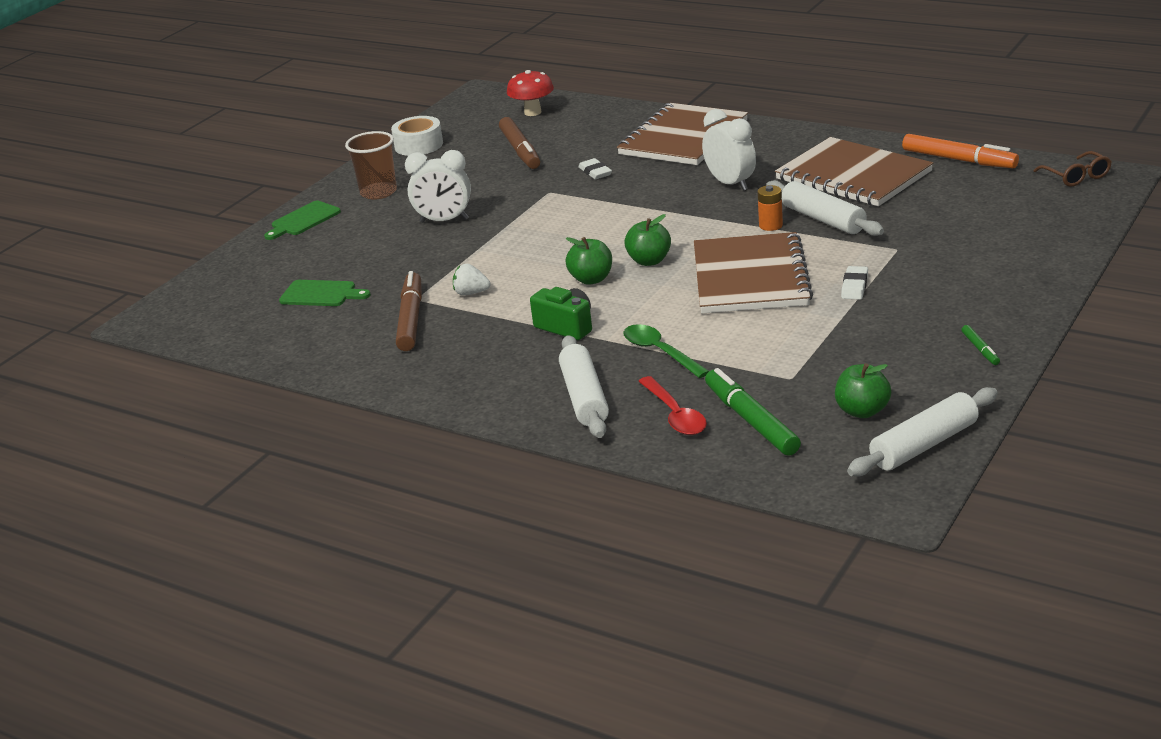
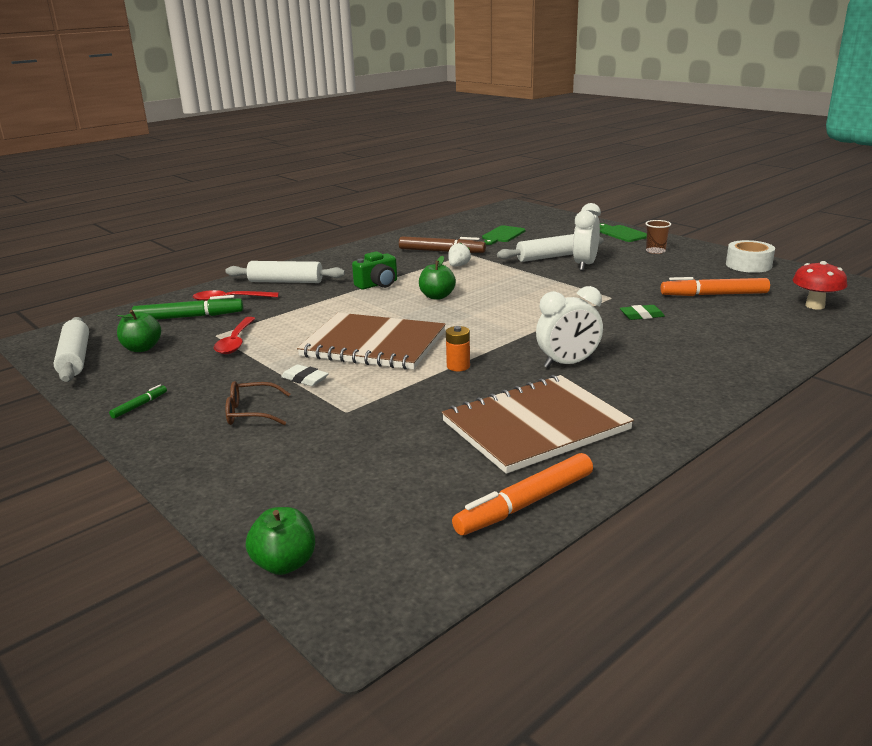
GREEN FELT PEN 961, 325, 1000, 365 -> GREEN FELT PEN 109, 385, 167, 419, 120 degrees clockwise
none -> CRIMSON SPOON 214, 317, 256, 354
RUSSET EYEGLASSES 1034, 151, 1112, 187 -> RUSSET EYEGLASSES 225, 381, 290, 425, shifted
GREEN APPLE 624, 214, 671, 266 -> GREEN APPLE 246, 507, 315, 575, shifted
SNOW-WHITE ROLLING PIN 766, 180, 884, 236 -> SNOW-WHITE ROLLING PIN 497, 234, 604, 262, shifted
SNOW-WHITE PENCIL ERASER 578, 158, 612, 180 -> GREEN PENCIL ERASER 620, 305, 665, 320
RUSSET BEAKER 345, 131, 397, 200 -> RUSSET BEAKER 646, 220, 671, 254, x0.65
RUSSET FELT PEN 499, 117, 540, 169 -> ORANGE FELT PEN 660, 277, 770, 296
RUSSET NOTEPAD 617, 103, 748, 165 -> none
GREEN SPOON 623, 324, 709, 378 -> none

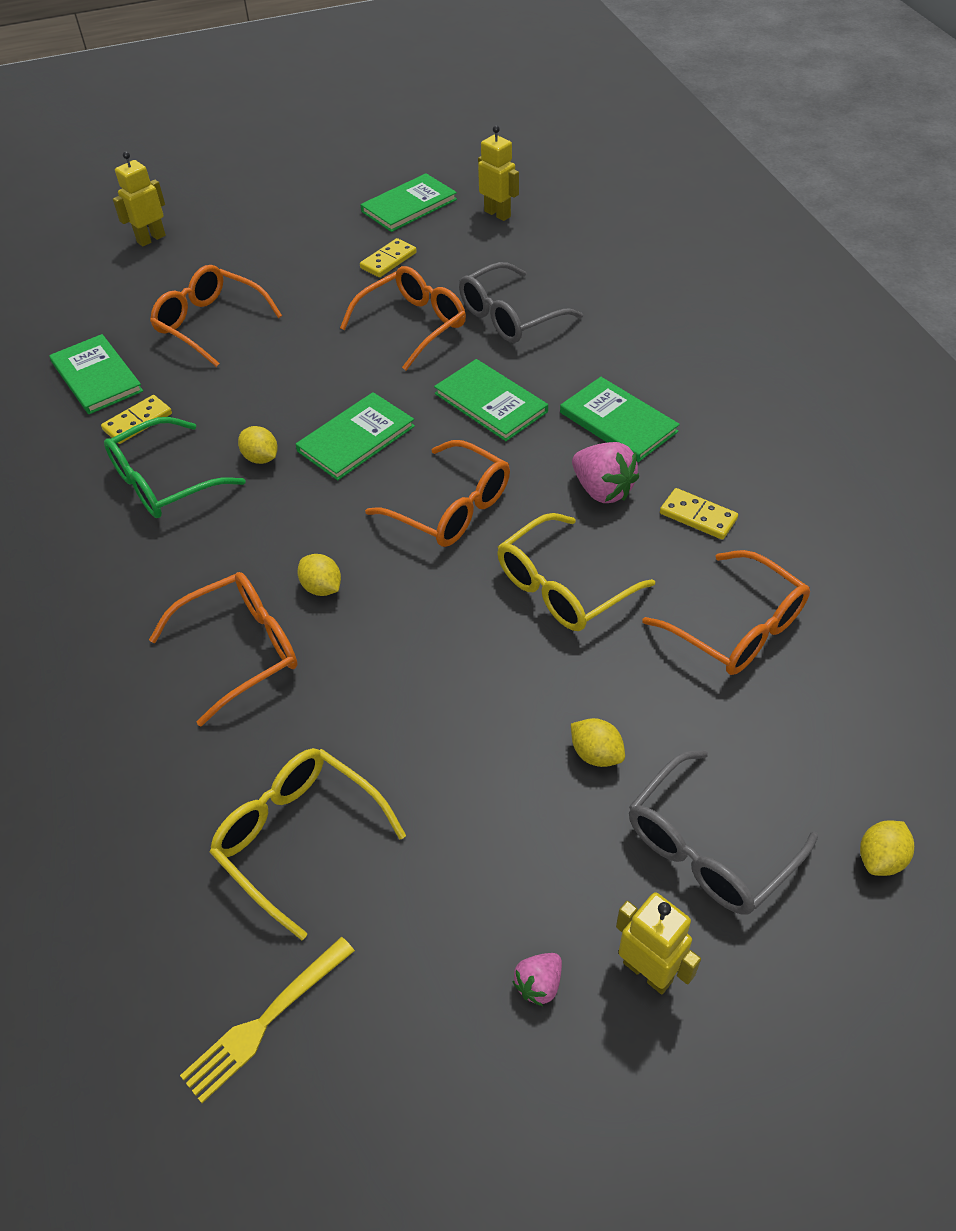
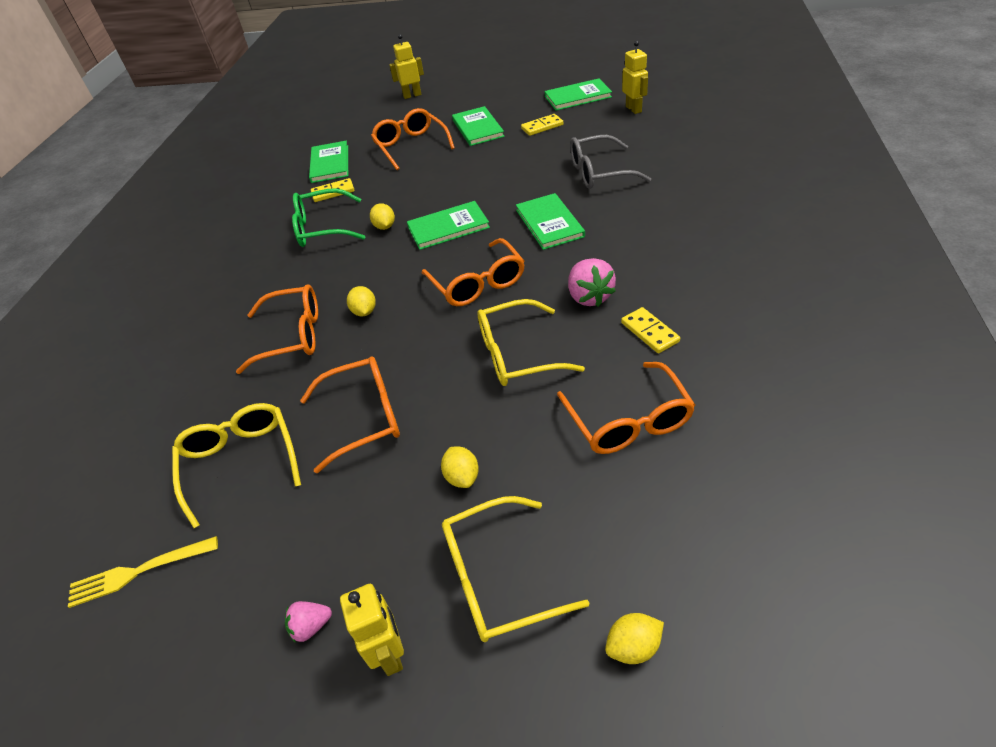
ORANGE EYEGLASSES 340, 266, 466, 370 -> ORANGE EYEGLASSES 300, 356, 400, 473, shifted
GREY EYEGLASSES 629, 750, 818, 915 -> BRIGHT YELLOW EYEGLASSES 442, 496, 589, 642
GREEN HARDCOVER 560, 377, 680, 462 -> GREEN HARDCOVER 452, 106, 505, 146, shifted

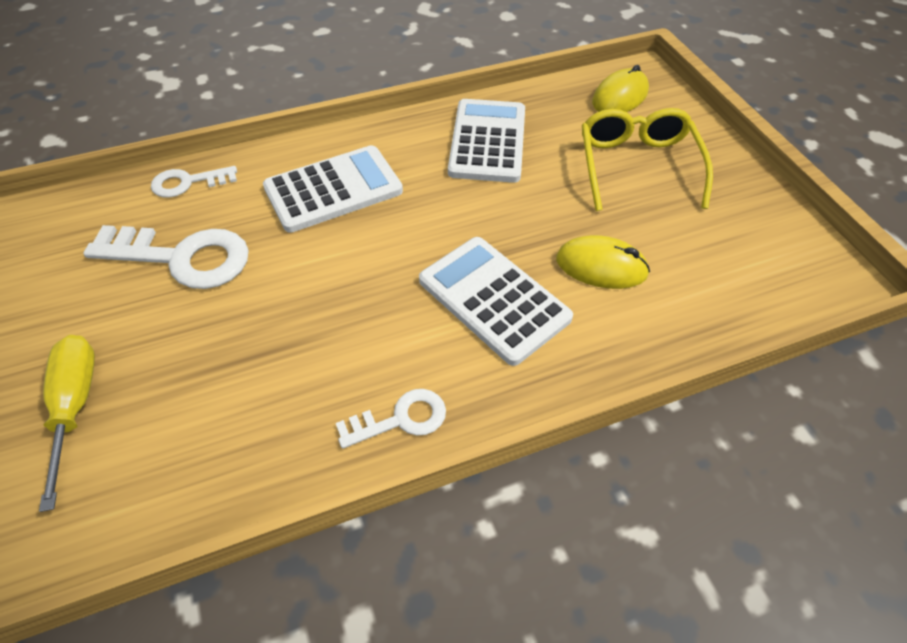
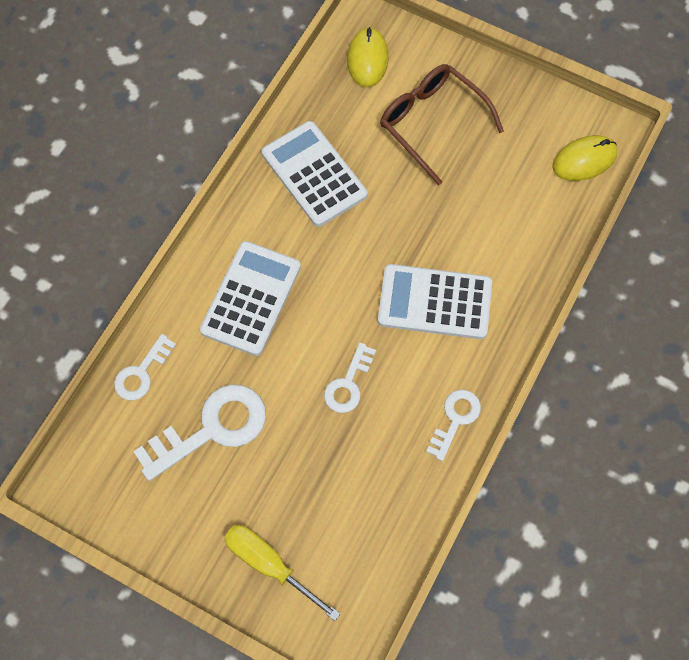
none -> SNOW-WHITE KEY 324, 342, 376, 413
BRIGHT YELLOW EYEGLASSES 582, 108, 713, 211 -> RUSSET EYEGLASSES 380, 64, 504, 185
BRIGHT YELLOW PC MOUSE 556, 235, 650, 289 -> BRIGHT YELLOW PC MOUSE 552, 135, 617, 181, shifted

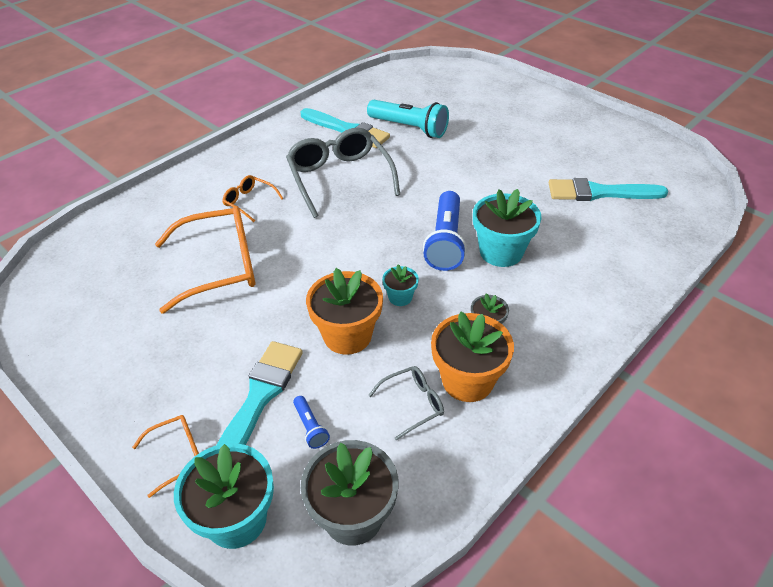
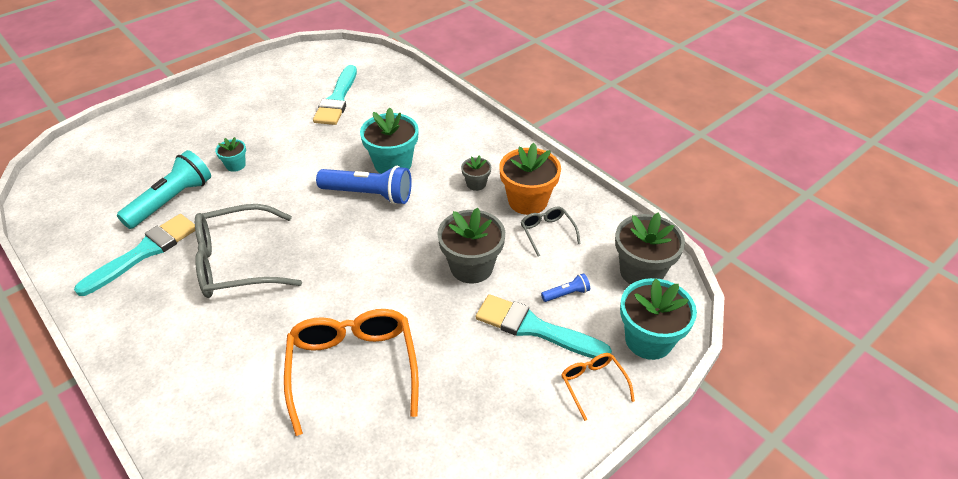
TEAL FLOWER POT 382, 264, 419, 306 -> TEAL FLOWER POT 215, 137, 246, 172, shifted
ORANGE FLOWER POT 306, 268, 383, 355 -> GREY FLOWER POT 437, 208, 505, 283
ORANGE EYEGLASSES 222, 175, 284, 222 -> none

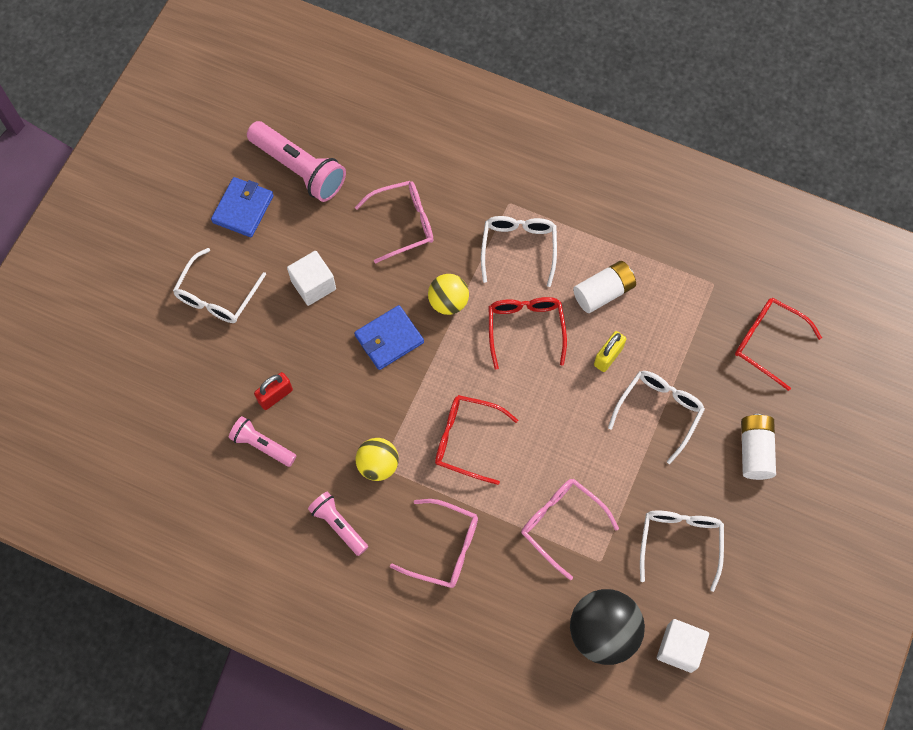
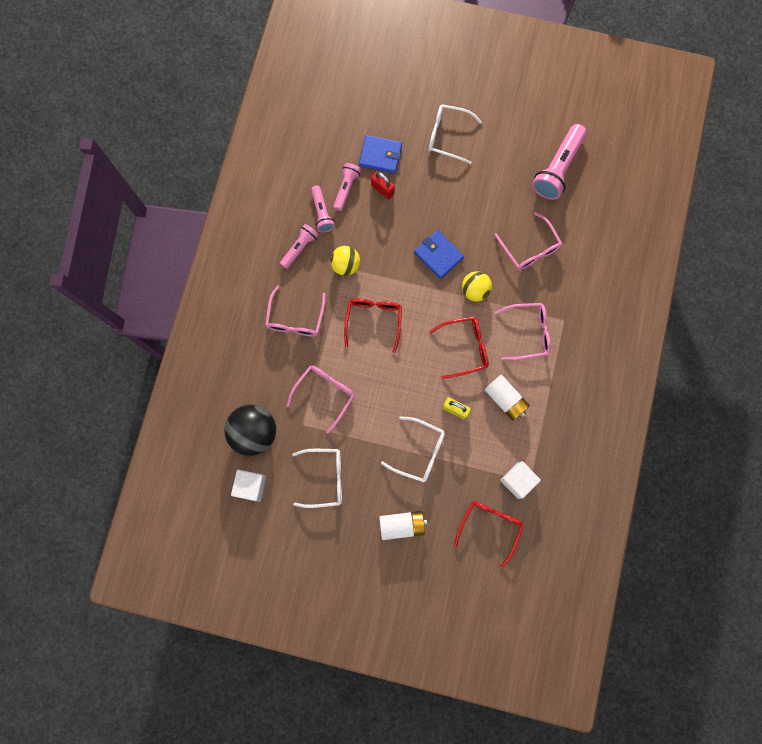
none -> ROSY TORCH 311, 185, 335, 232
BLUE CARD WALLET 211, 177, 274, 237 -> BLUE CARD WALLET 359, 135, 402, 174, shifted
SNOW-WHITE EYEGLASSES 481, 216, 557, 287 -> ROSY EYEGLASSES 495, 303, 551, 360
SNOW-WHITE SOLID CUBE 287, 251, 336, 306 -> SNOW-WHITE SOLID CUBE 500, 461, 541, 499, shifted

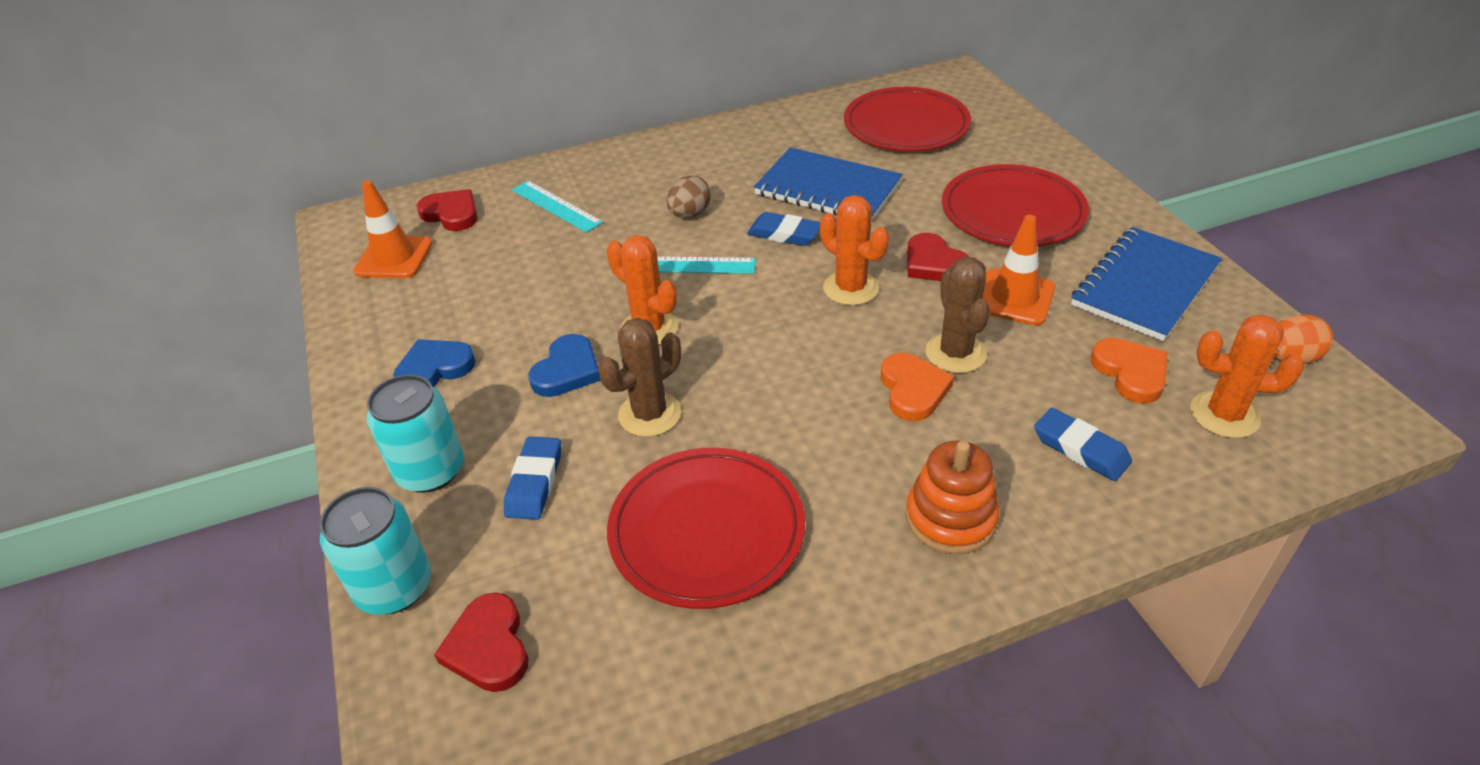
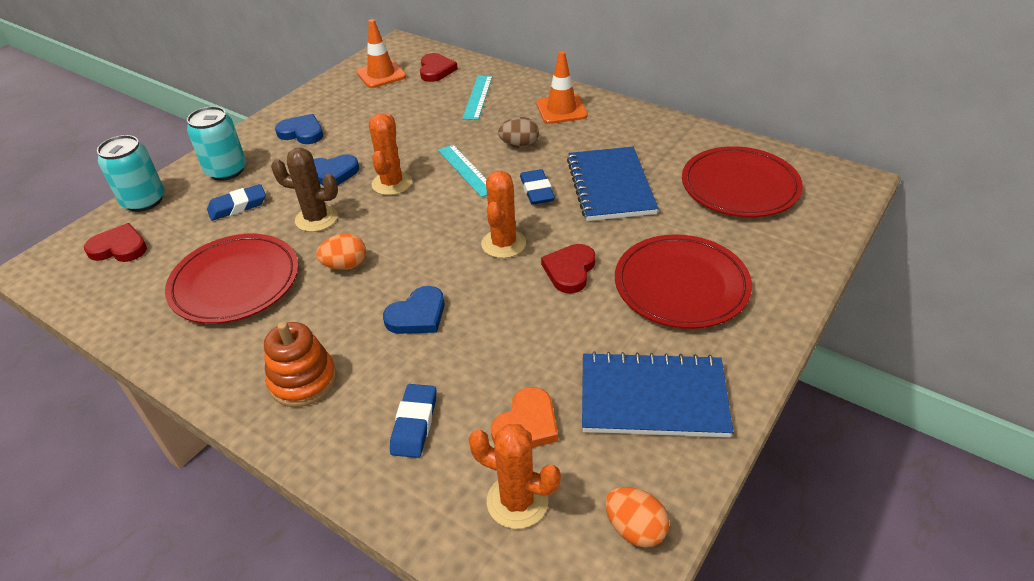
CRIMSON HEART SHAPE 434, 592, 528, 692 -> CRIMSON HEART SHAPE 84, 223, 147, 262, 60 degrees clockwise
none -> ORANGE EGG 316, 233, 366, 270
ORANGE HEART SHAPE 881, 353, 954, 421 -> BLUE HEART SHAPE 383, 286, 445, 334
ORANGE PRICKLY PLANT 1191, 314, 1305, 438 -> ORANGE PRICKLY PLANT 468, 424, 561, 529, 45 degrees counterclockwise
ORANGE SAFETY CONE 982, 215, 1055, 325 -> ORANGE SAFETY CONE 537, 51, 588, 124, shifted
RUSSET PRICKLY PLANT 925, 257, 990, 373 -> none

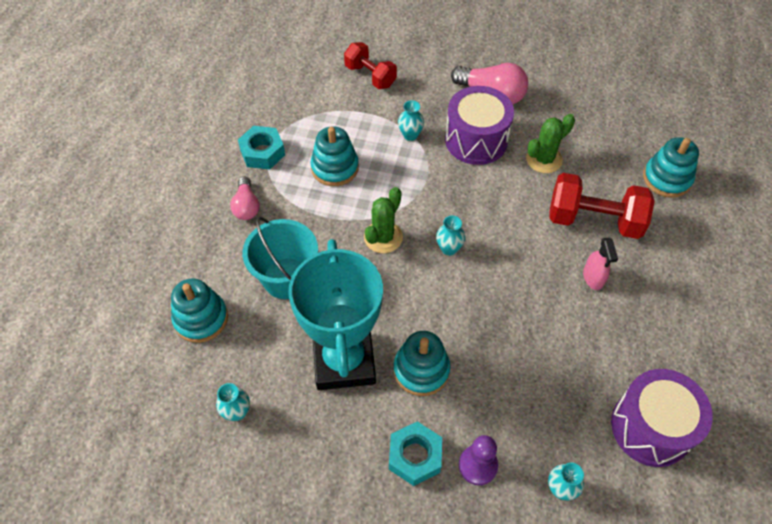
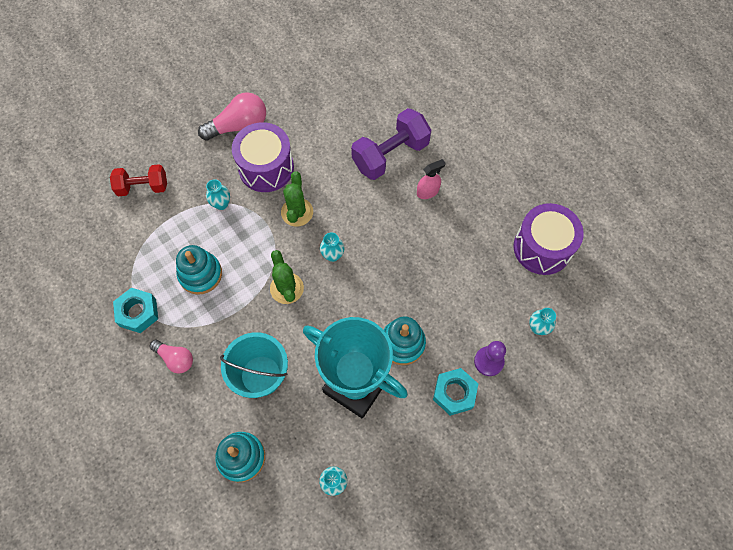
GREEN PRICKLY PLANT 526, 114, 575, 173 -> GREEN PRICKLY PLANT 281, 171, 313, 227, shifted
CRIMSON HAND WEIGHT 550, 173, 655, 239 -> PURPLE HAND WEIGHT 351, 108, 431, 180
ROSY SPRAY CLEANER 583, 238, 618, 290 -> ROSY SPRAY CLEANER 417, 159, 446, 199, 60 degrees counterclockwise
TEAL STACKING RINGS 643, 137, 699, 198 -> none

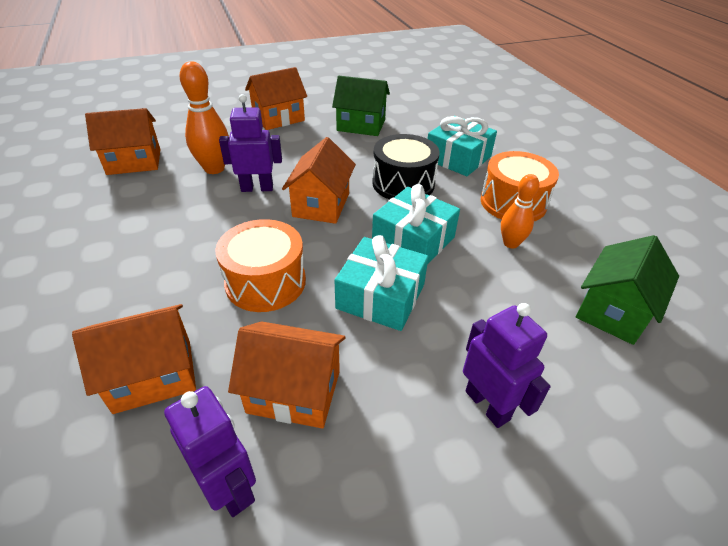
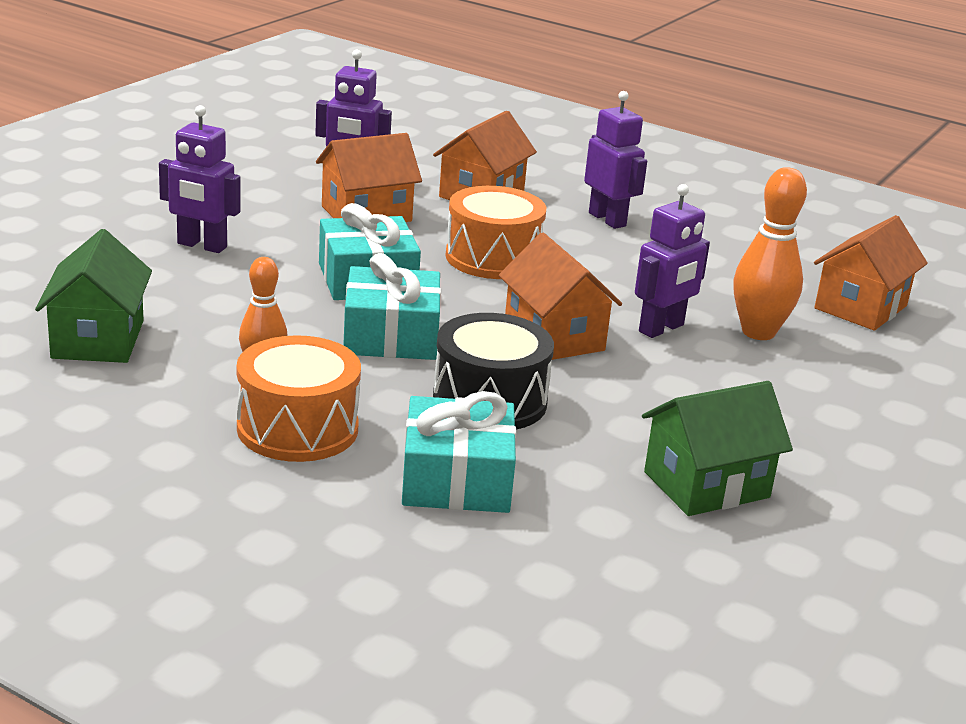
none -> PURPLE ROBOT FIGURE 584, 91, 647, 229
ORANGE HOUSE 245, 67, 307, 130 -> none

